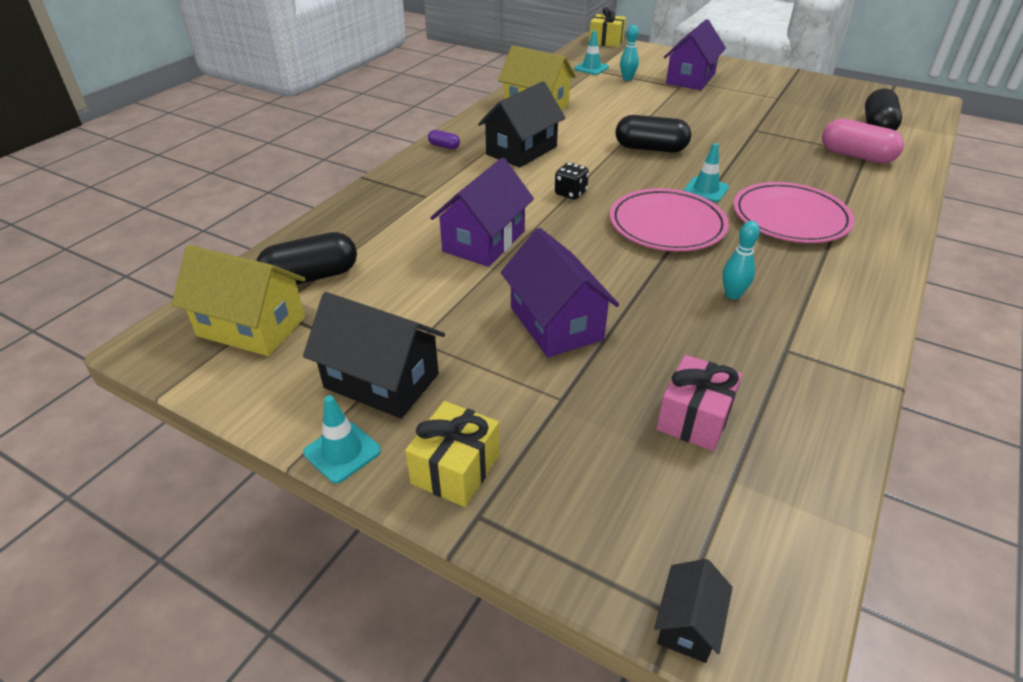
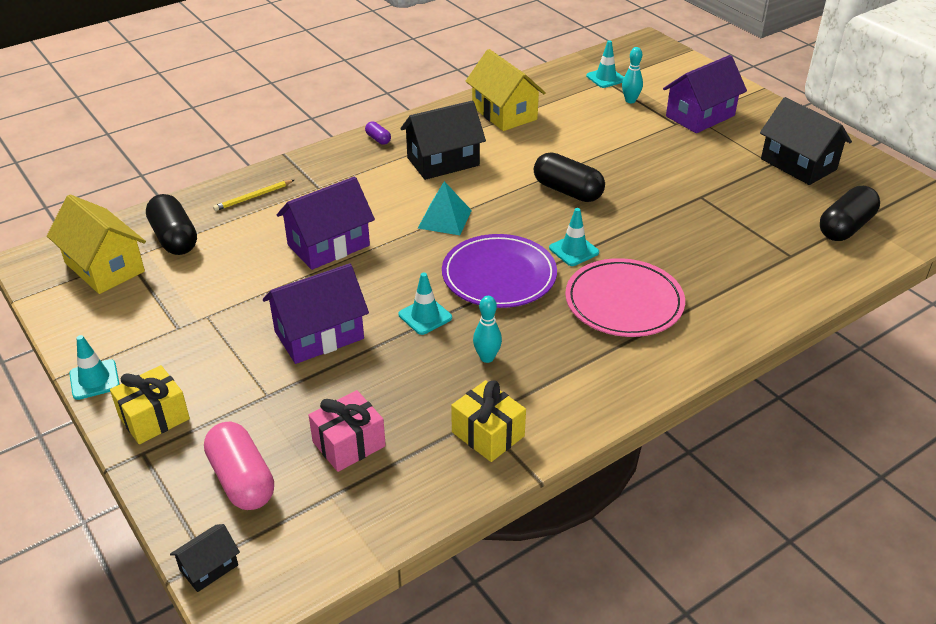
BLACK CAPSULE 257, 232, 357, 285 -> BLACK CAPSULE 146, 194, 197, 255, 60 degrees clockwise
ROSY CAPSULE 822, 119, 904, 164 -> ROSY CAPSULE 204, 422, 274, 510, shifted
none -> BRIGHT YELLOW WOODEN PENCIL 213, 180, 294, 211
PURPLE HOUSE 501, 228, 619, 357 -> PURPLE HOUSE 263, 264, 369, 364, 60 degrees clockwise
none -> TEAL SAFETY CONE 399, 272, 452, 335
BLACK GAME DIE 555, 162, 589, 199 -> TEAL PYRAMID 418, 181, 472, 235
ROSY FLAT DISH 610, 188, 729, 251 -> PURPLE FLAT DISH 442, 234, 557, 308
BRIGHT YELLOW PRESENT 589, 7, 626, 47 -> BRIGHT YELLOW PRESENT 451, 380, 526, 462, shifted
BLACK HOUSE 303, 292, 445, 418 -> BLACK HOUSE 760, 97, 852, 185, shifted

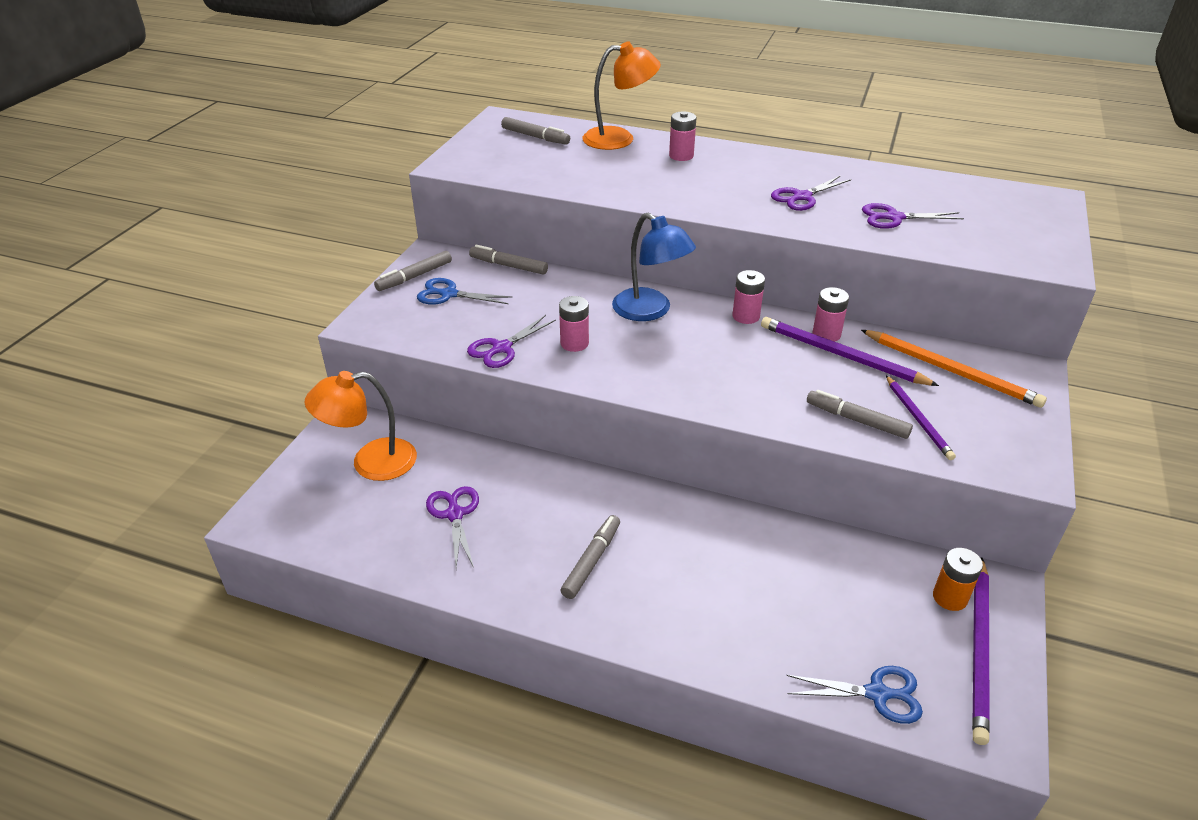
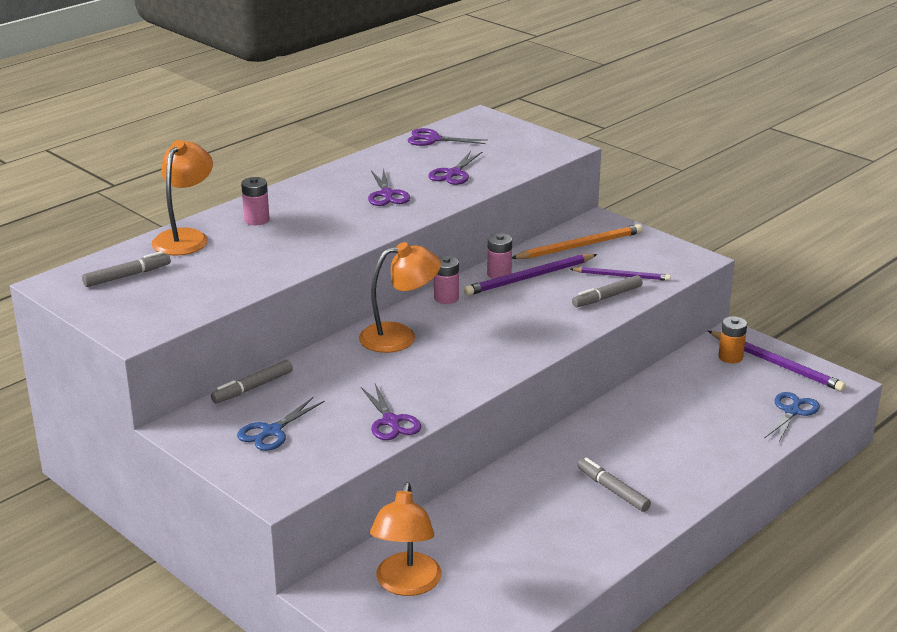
BLUE READING LAMP 612, 213, 696, 321 -> ORANGE READING LAMP 359, 242, 441, 353
PURPLE SHEARS 426, 486, 479, 568 -> PURPLE SHEARS 408, 128, 488, 146, shifted
GREY FELT PEN 374, 251, 452, 291 -> none
ROSY POWER CELL 559, 296, 589, 352 -> none

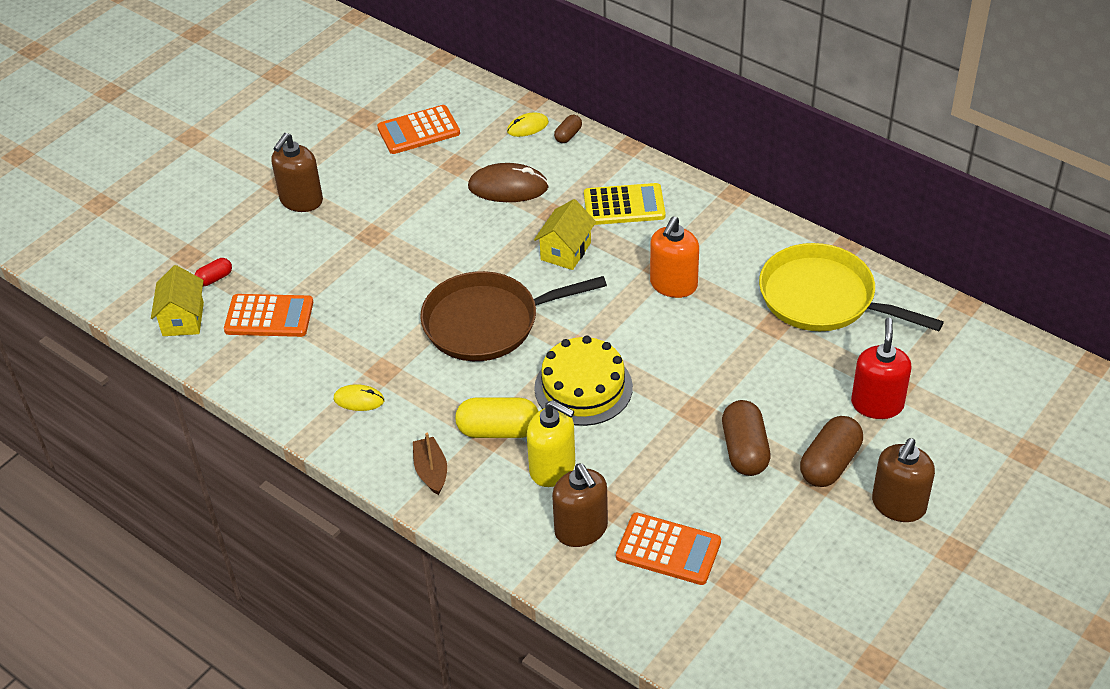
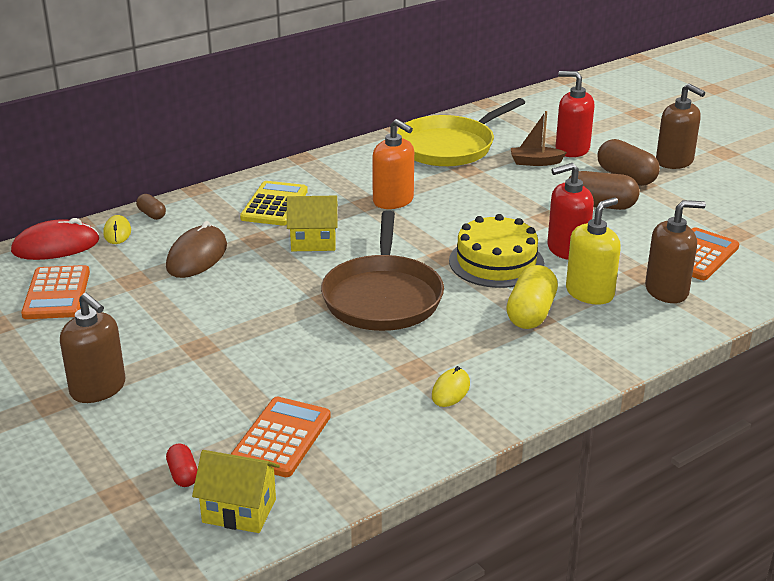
none -> CRIMSON PC MOUSE 11, 218, 99, 260
BRIGHT YELLOW HOUSE 534, 199, 596, 270 -> BRIGHT YELLOW HOUSE 287, 196, 338, 251, 45 degrees counterclockwise
RUSSET SAILBOAT 413, 433, 447, 495 -> RUSSET SAILBOAT 511, 111, 567, 166, shifted
none -> CRIMSON PUMP BOTTLE 547, 163, 594, 260

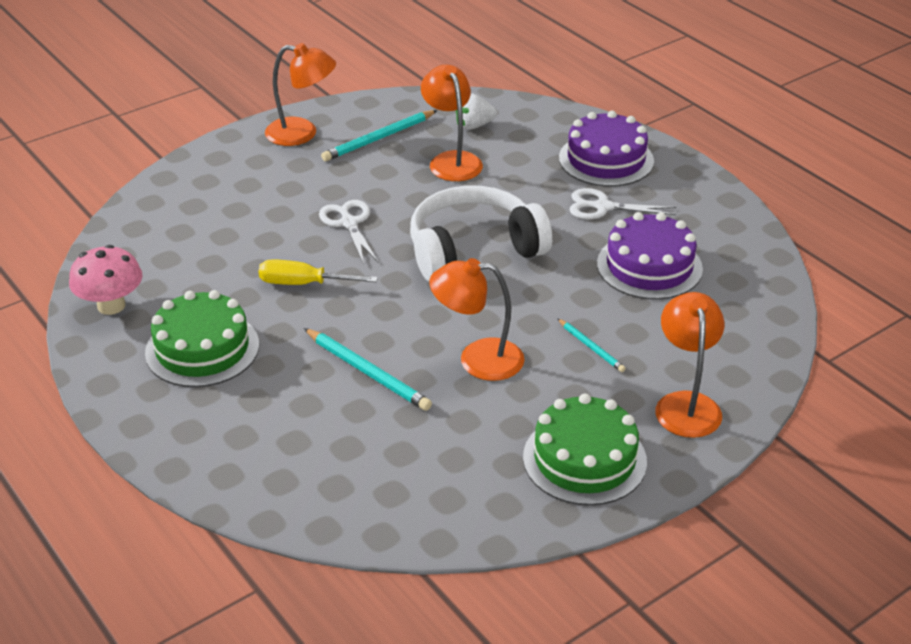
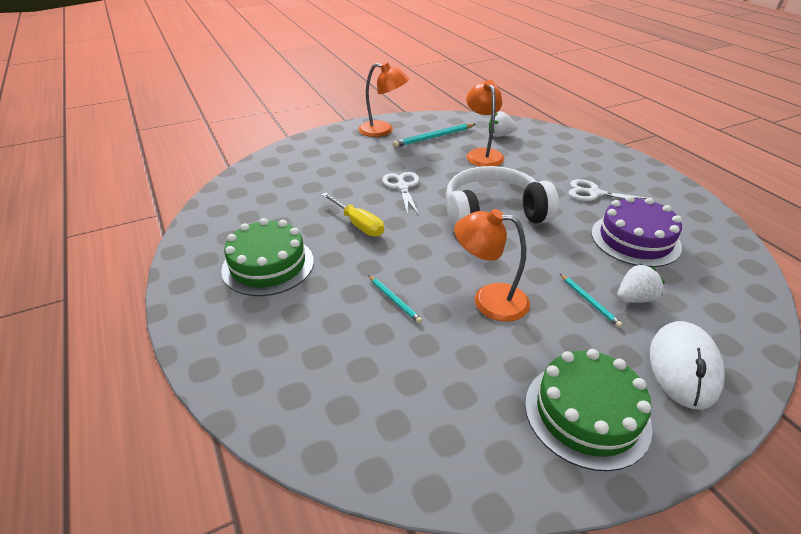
BRIGHT YELLOW FLAT SCREWDRIVER 259, 259, 378, 285 -> BRIGHT YELLOW FLAT SCREWDRIVER 322, 193, 384, 237, 150 degrees counterclockwise
TEAL WOODEN PENCIL 304, 328, 432, 411 -> TEAL WOODEN PENCIL 368, 275, 422, 324, x0.58
none -> SNOW-WHITE TOY STRAWBERRY 617, 264, 665, 303
ORANGE READING LAMP 655, 292, 724, 438 -> SNOW-WHITE PC MOUSE 650, 321, 725, 409
ROSY FUNGUS 69, 245, 143, 315 -> none
PURPLE GATEAU 559, 111, 654, 187 -> none

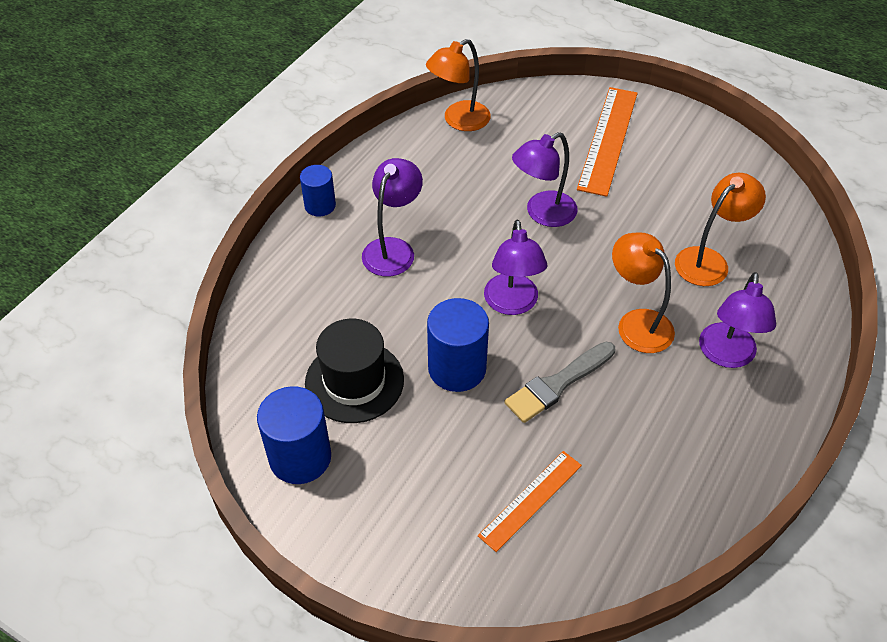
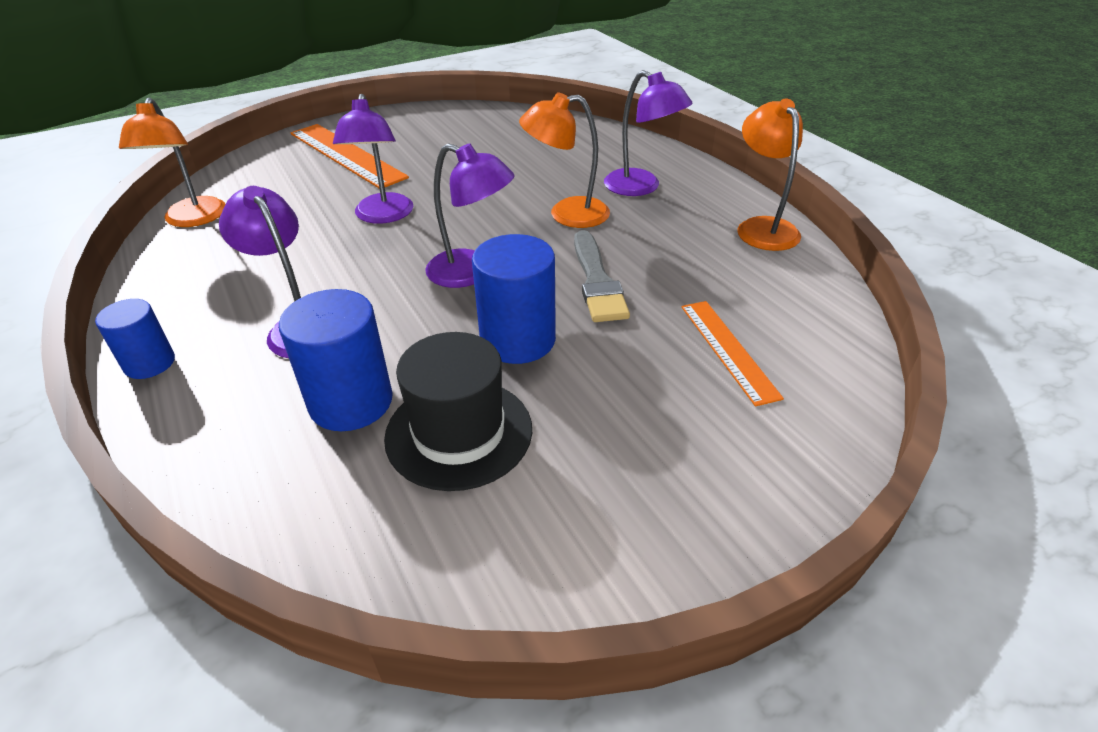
BLUE SOLID CYLINDER 257, 386, 331, 484 -> BLUE SOLID CYLINDER 279, 289, 393, 431, shifted
ORANGE READING LAMP 675, 173, 766, 286 -> ORANGE READING LAMP 738, 99, 803, 251, shifted

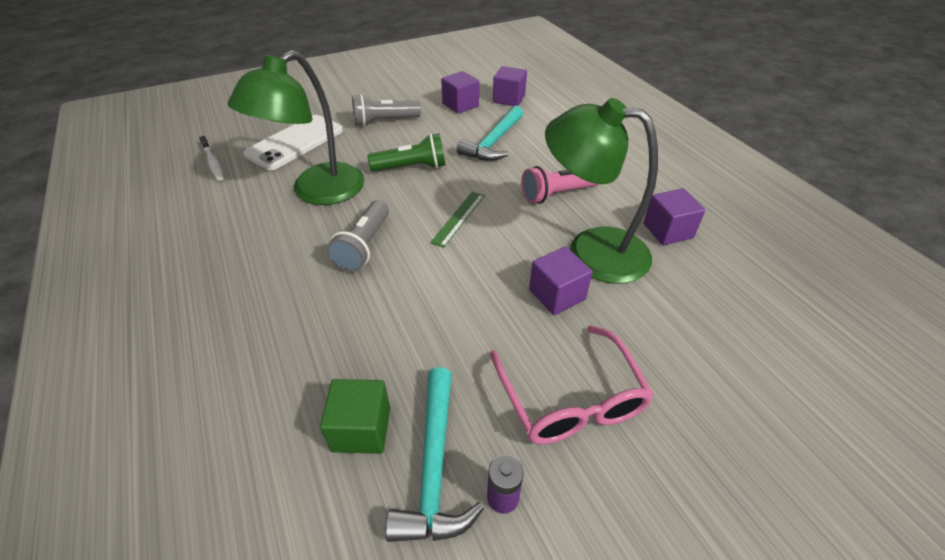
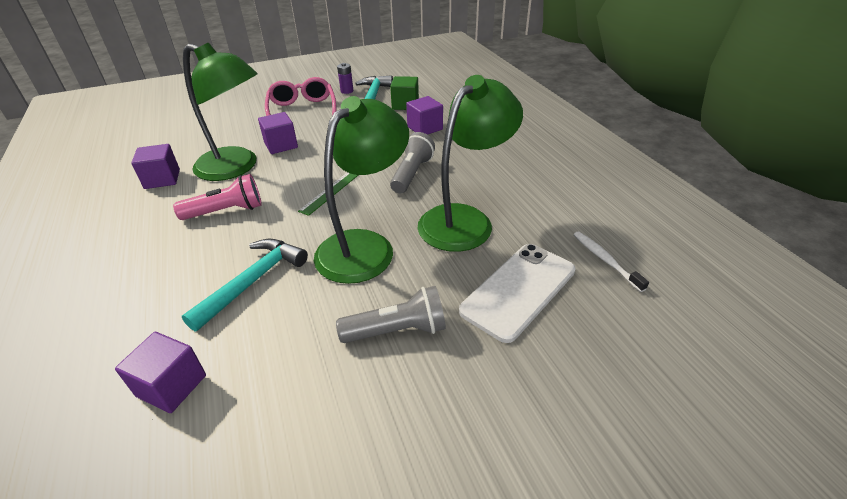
GREEN TORCH 367, 133, 445, 172 -> GREEN READING LAMP 314, 96, 409, 284
PURPLE SOLID CUBE 441, 71, 479, 114 -> PURPLE SOLID CUBE 406, 96, 443, 135, shifted

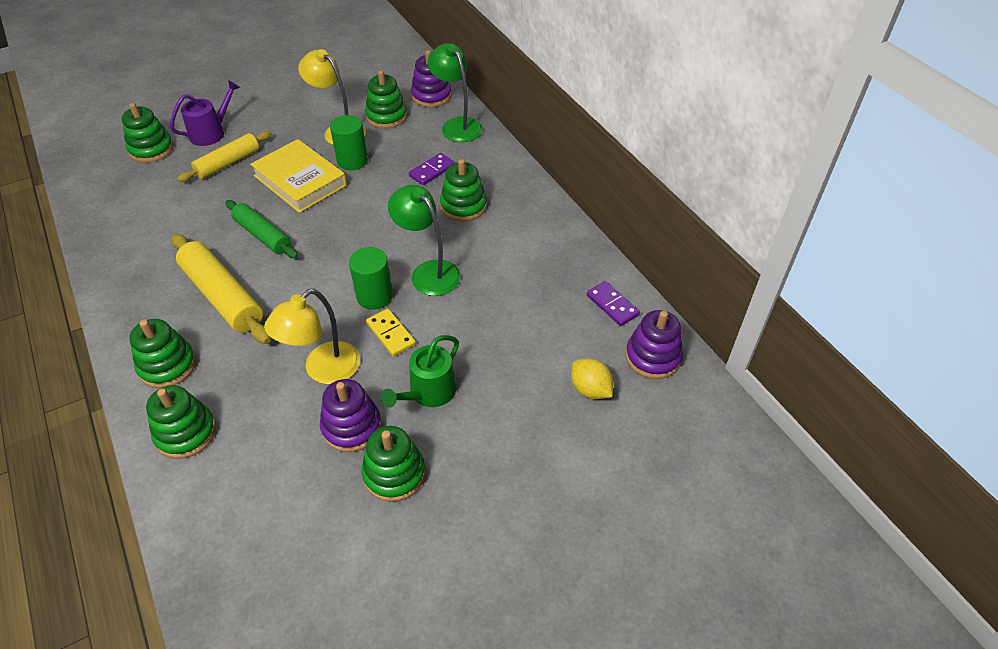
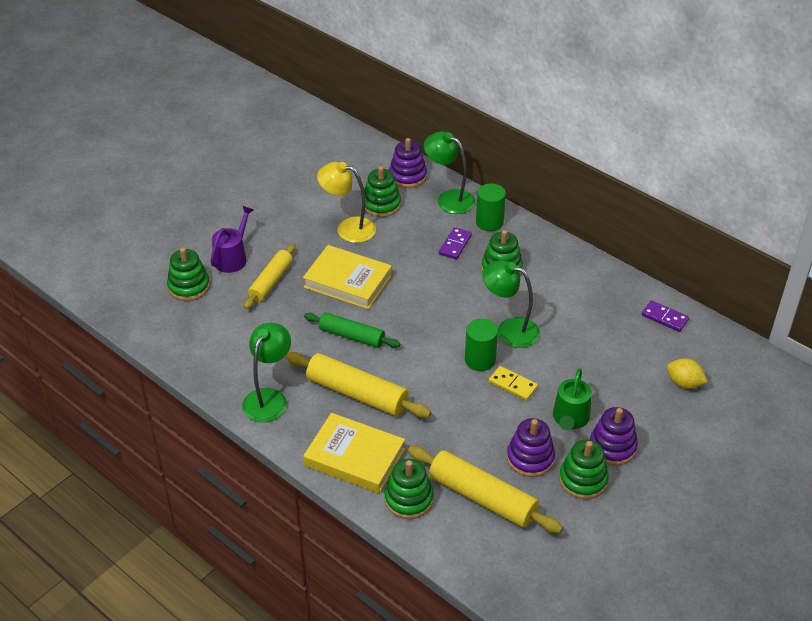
none -> GREEN READING LAMP 242, 323, 291, 422
GREEN STACKING RINGS 129, 319, 196, 388 -> BRIGHT YELLOW HARDCOVER 303, 413, 405, 494
none -> BRIGHT YELLOW ROLLING PIN 408, 446, 563, 533
GREEN SOLID CYLINDER 330, 115, 368, 170 -> GREEN SOLID CYLINDER 476, 183, 506, 231, shifted
PURPLE STACKING RINGS 625, 310, 683, 379 -> PURPLE STACKING RINGS 590, 407, 638, 466, shifted
BRIGHT YELLOW READING LAMP 264, 289, 360, 384 -> none

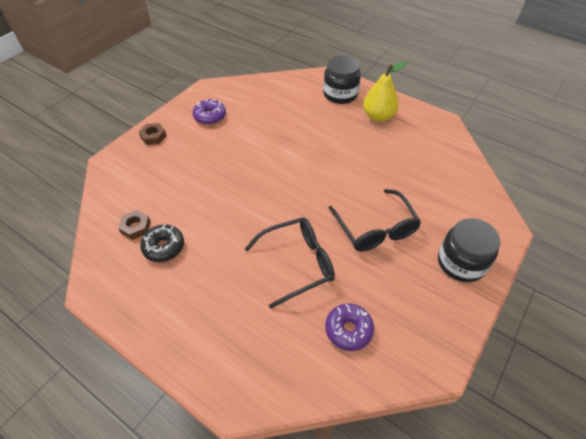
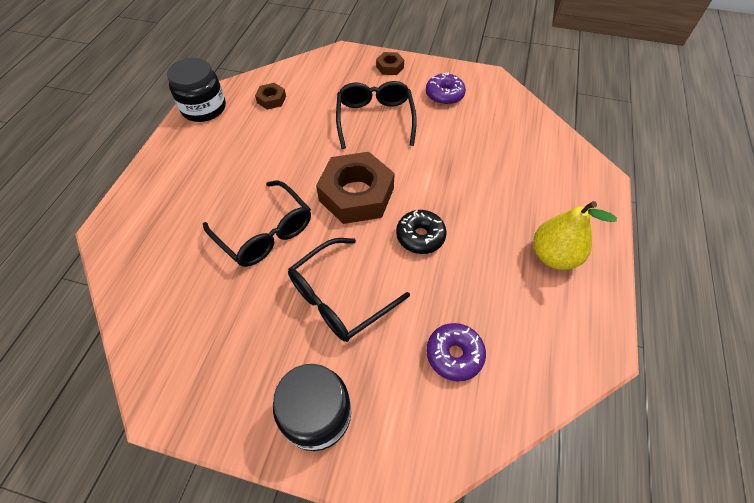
BLACK JAR 323, 55, 361, 104 -> BLACK JAR 167, 58, 226, 122, shifted
none -> RUSSET HEX NUT 316, 152, 395, 224
none -> BLACK EYEGLASSES 336, 81, 417, 149
BLACK DOUGHNUT 140, 224, 184, 262 -> BLACK DOUGHNUT 396, 210, 447, 254, shifted
PURPLE DOUGHNUT 325, 303, 374, 351 -> PURPLE DOUGHNUT 426, 323, 486, 381, shifted

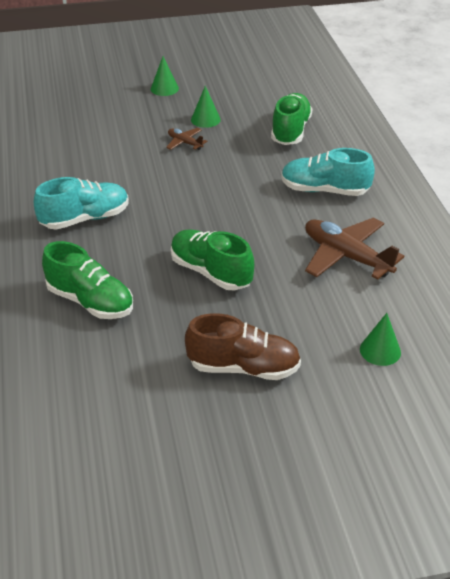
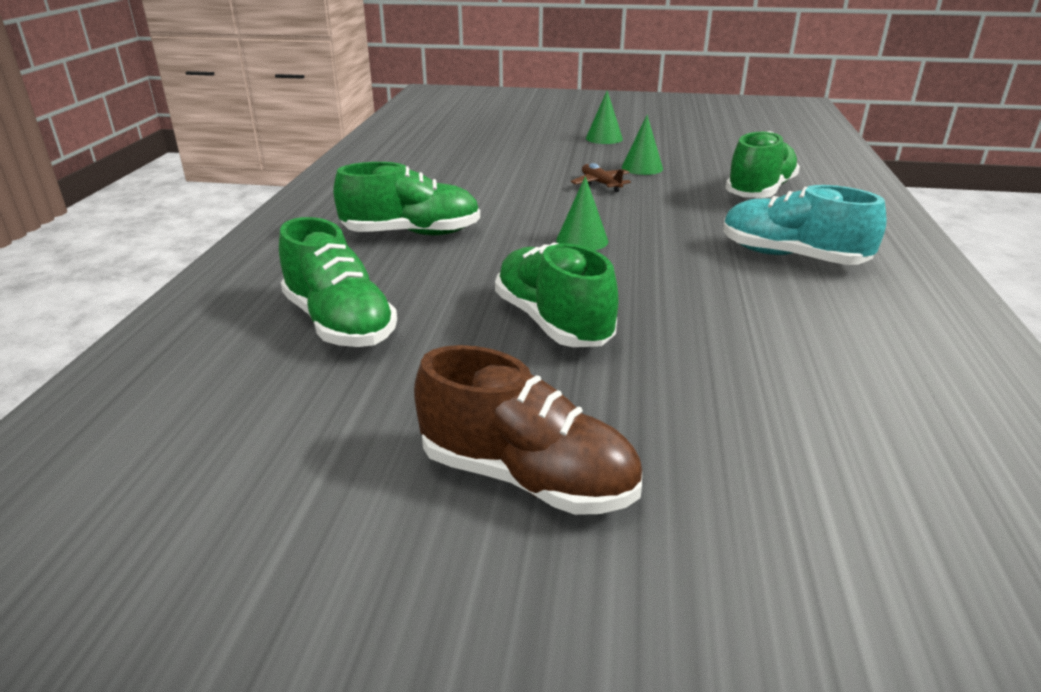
TEAL SHOE 34, 177, 129, 230 -> GREEN SHOE 333, 162, 480, 235
GREEN SOLID CONE 360, 313, 401, 366 -> GREEN SOLID CONE 556, 176, 608, 250, shifted
RUSSET PLANE 305, 218, 404, 280 -> none

